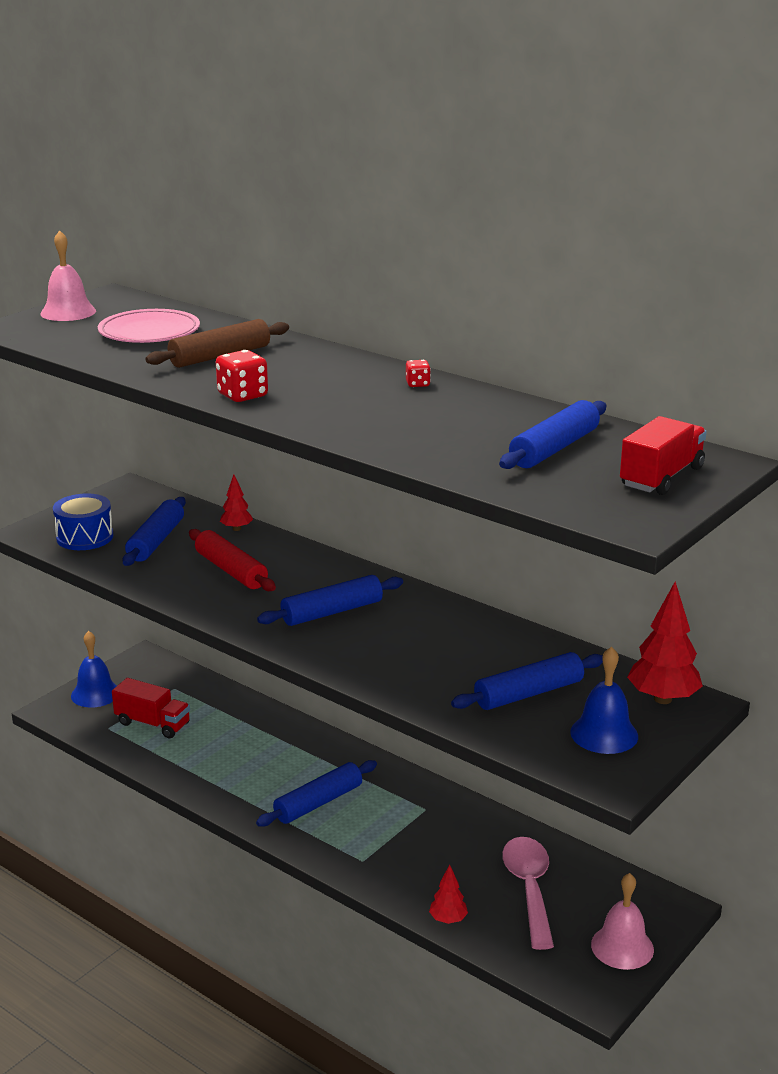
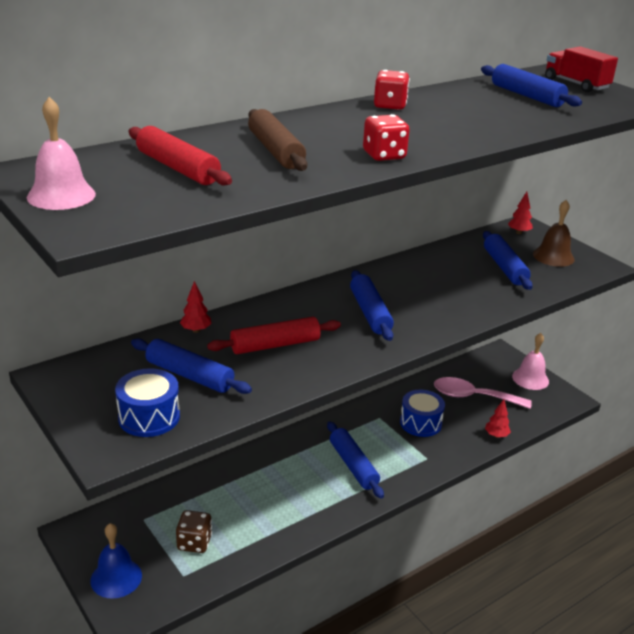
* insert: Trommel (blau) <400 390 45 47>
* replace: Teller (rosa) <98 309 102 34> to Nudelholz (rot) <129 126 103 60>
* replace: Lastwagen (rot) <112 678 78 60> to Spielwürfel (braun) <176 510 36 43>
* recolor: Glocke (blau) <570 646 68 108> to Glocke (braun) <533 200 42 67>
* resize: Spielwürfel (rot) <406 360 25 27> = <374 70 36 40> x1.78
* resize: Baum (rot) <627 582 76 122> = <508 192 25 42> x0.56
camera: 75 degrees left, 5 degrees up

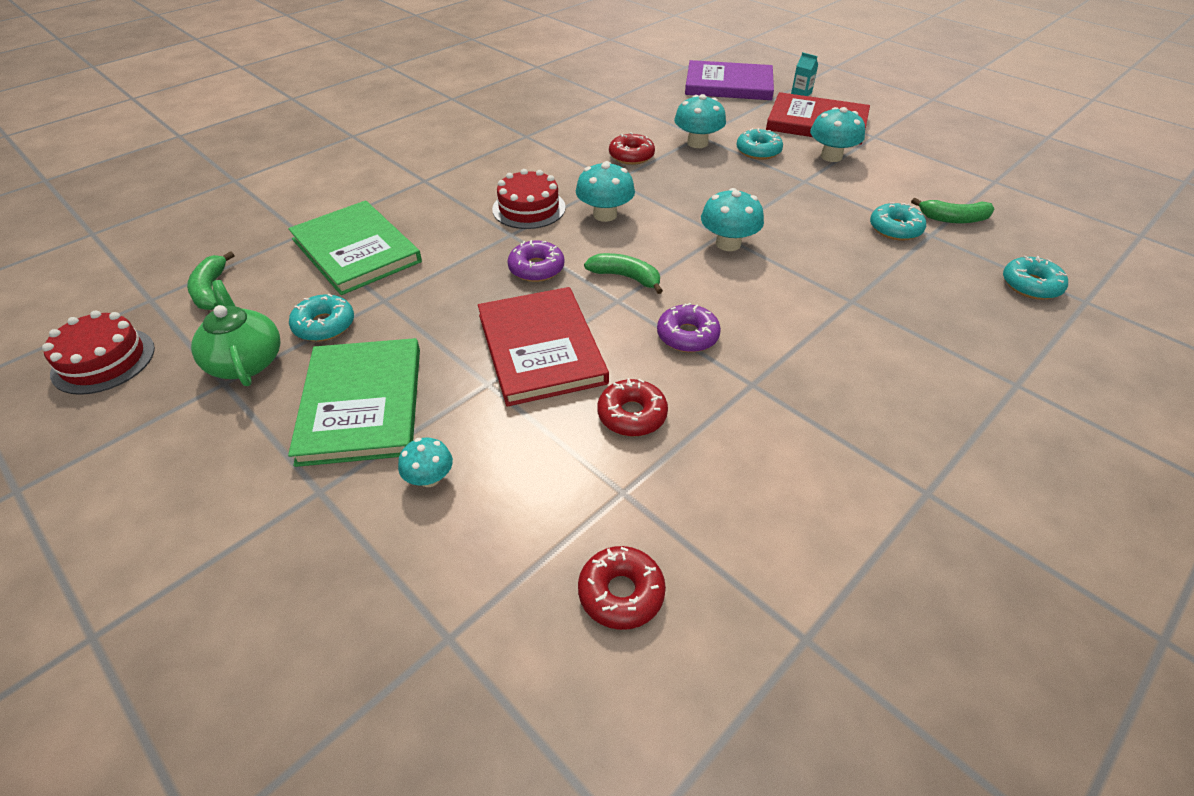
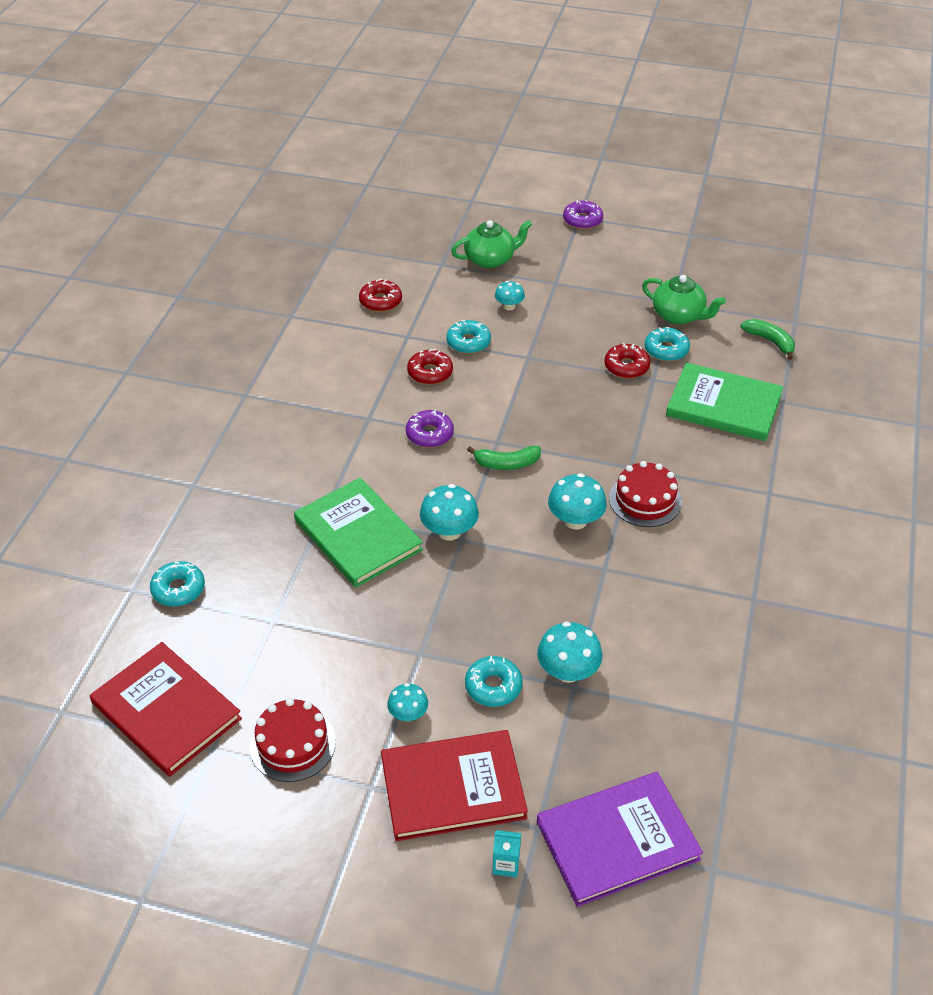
* delete: Banane (grün) <911 198 83 25>
* insert: Teekanne (grün) <451 220 81 48>
* move: Kuchen (rot) <42 310 113 85> to <250 698 86 84>
* move: Buch (grün) <288 338 132 129> to <294 478 129 110>
* move: Buch (rot) <478 287 131 120> to <90 642 152 135>
* move: Donut (lila) <508 240 56 42> to <563 200 40 29>
* move: Donut (rot) <609 132 46 33> to <605 343 45 36>
* move: Donut (türkis) <870 202 56 39> to <447 320 44 34>
* resize: Pilz (türkis) <810 107 55 55> = <387 683 41 38> x0.61
camera: 150 degrees right, 0 degrees up

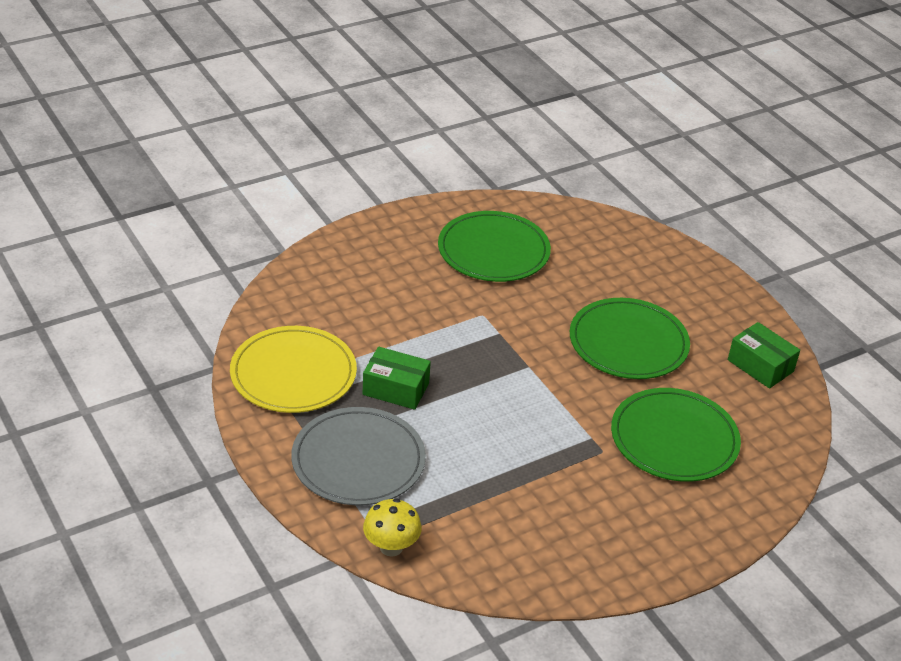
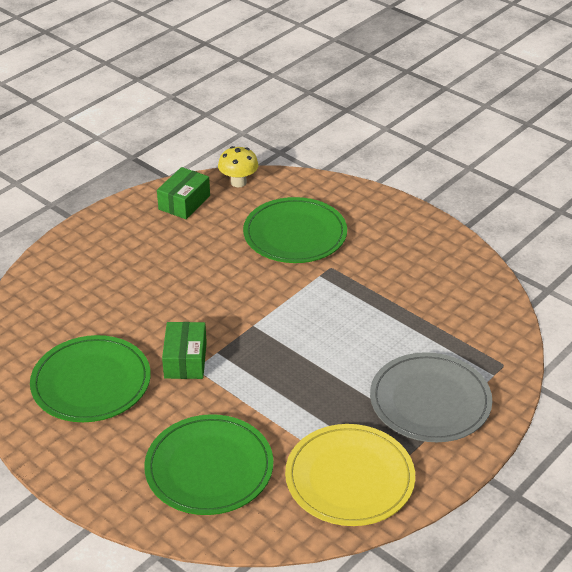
* move: Schachtel (grün) <363 347 68 63> to <162 322 45 57>
* move: Pilz (gelb) <363 498 59 59> to <218 146 41 41>
* move: Teller (grün) <570 298 120 81> to <144 414 129 101>
camera: 105 degrees left, 0 degrees up

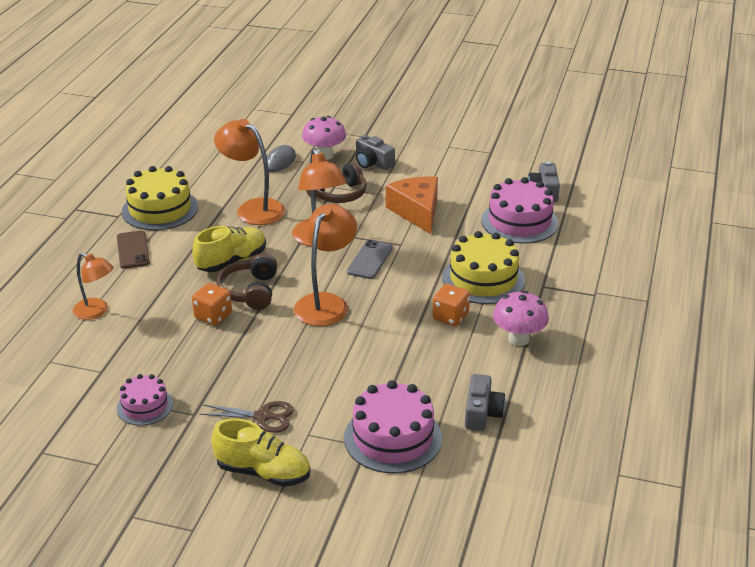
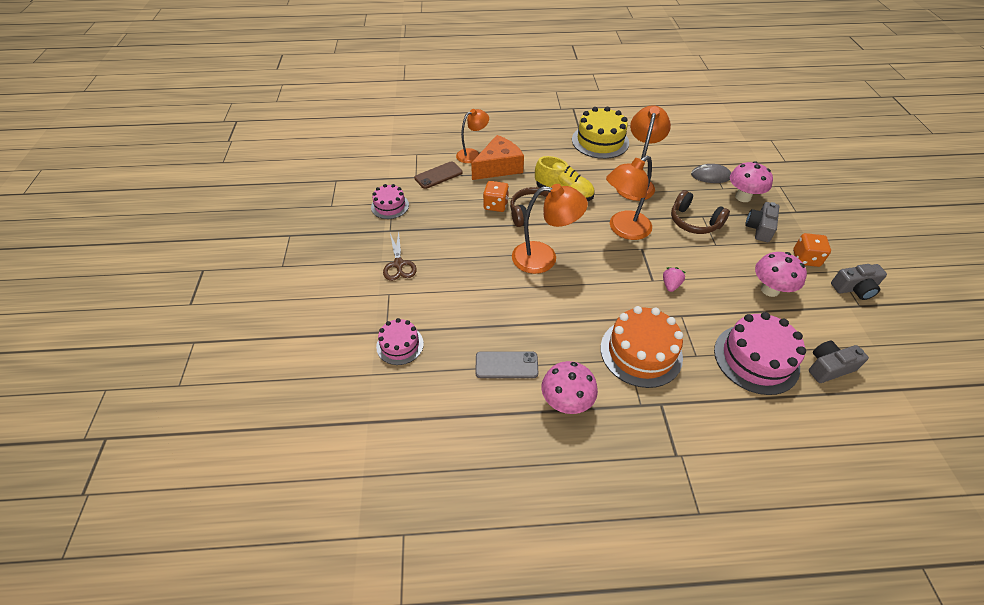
* delete: Schuh (gelb) <211 418 99 69>
* insert: Erdbeere (rosa) <663 267 23 25>
* insert: Pilz (rosa) <755 252 52 45>
* move: Handy (braun) <117 231 33 38> to <414 161 49 28>
* move: Handy (grau) <347 240 46 39> to <475 351 64 27>
* move: Käse (orange) <386 176 52 58> to <471 135 53 45>
* move: Spielwürfel (orange) <432 284 38 42> to <793 233 38 34>
* move: Kamera (grau) <465 374 41 57> to <831 264 56 36>
* recolor: Kuchen (gelb) <442 231 83 73> to Kuchen (orange) <601 306 82 82>
* rotate: Lampe (orange) <73 253 41 67> = <456 109 33 54> 135 degrees counterclockwise
* resize: Kuchen (rosa) <344 380 98 94> = <376 318 48 47> x0.59
camera: 70 degrees right, 15 degrees up

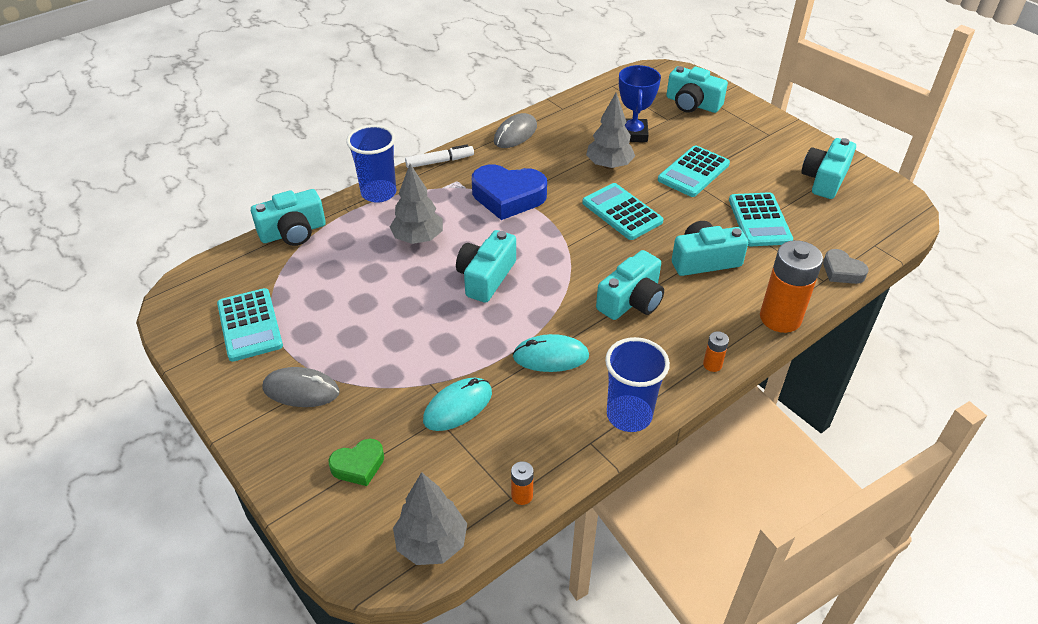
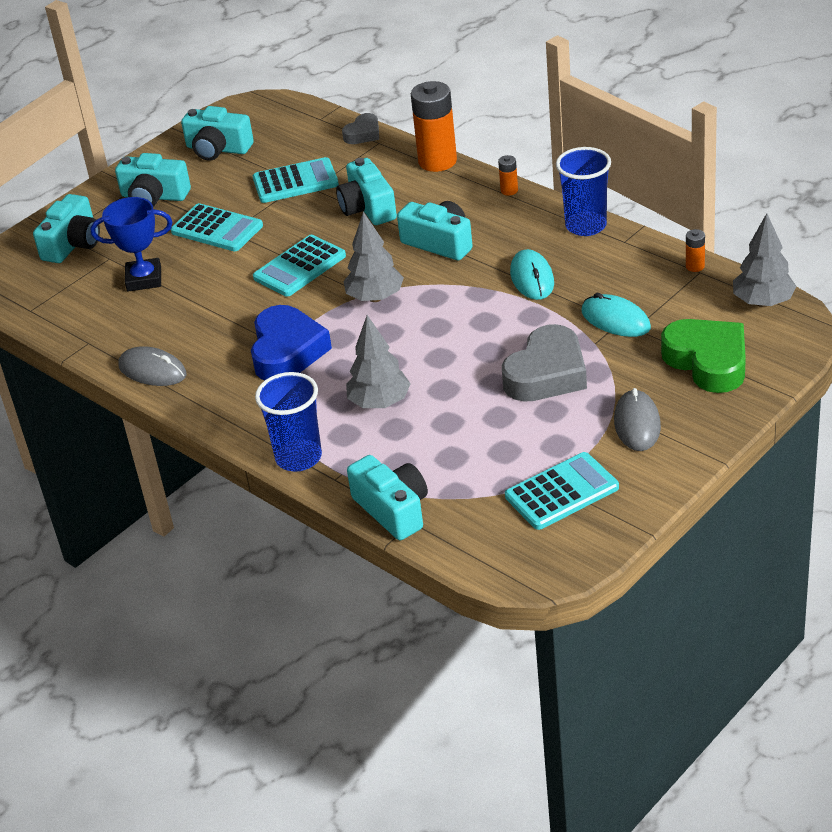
* delete: Filzstift (weiß) <405 144 69 24>
* insert: Herz (grau) <502 324 85 78>
* move: Kamera (türkis) <456 230 60 73> to <115 153 76 54>
* move: Baum (grau) <586 93 49 76> to <343 211 61 91>
* resize: Herz (grün) <328 439 56 47> = <661 319 85 74> x1.87
camera: 95 degrees left, 5 degrees down

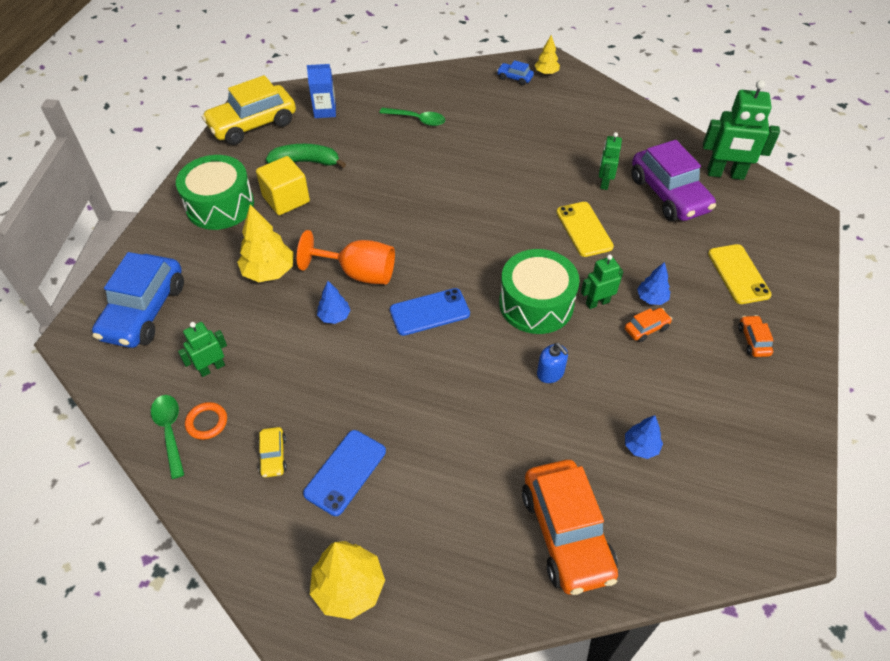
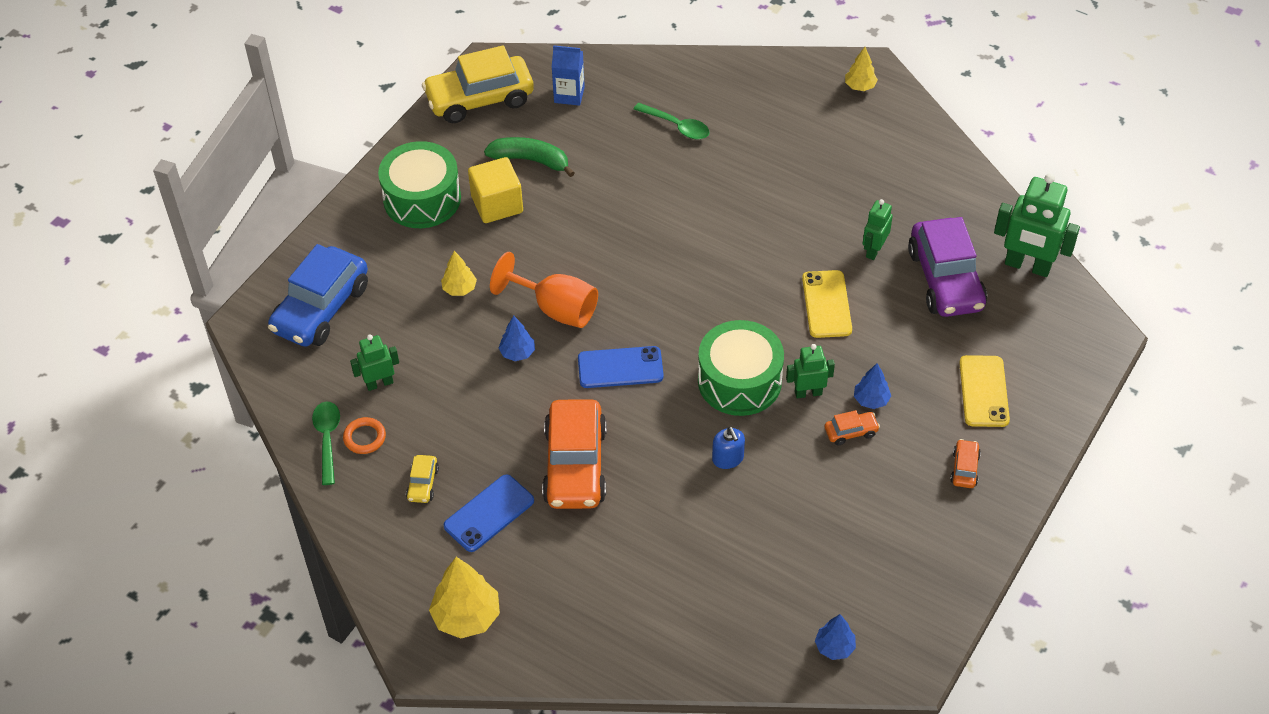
* delete: Auto (blau) <497 60 37 25>
* move: Auto (orange) <522 460 96 135> to <542 399 65 110>
* move: Baum (blau) <625 415 38 44> to <815 614 41 46>
* resize: Baum (gelb) <237 205 57 77> = <441 251 36 45> x0.58
camera: 15 degrees right, 0 degrees up

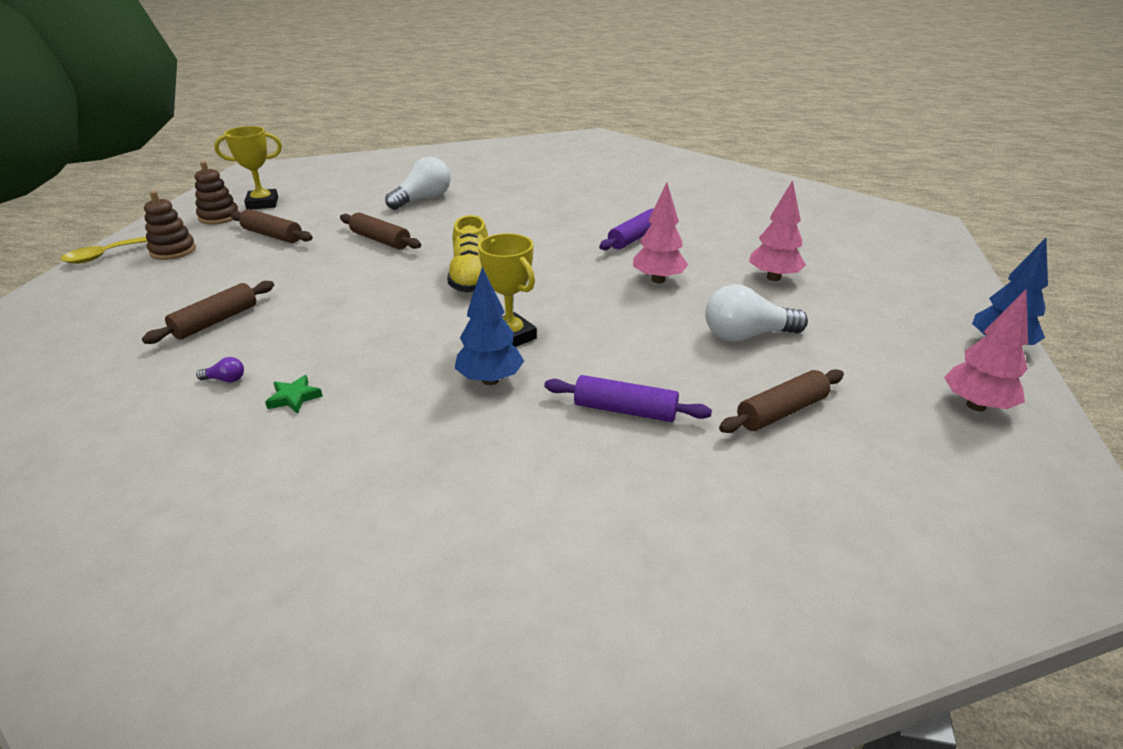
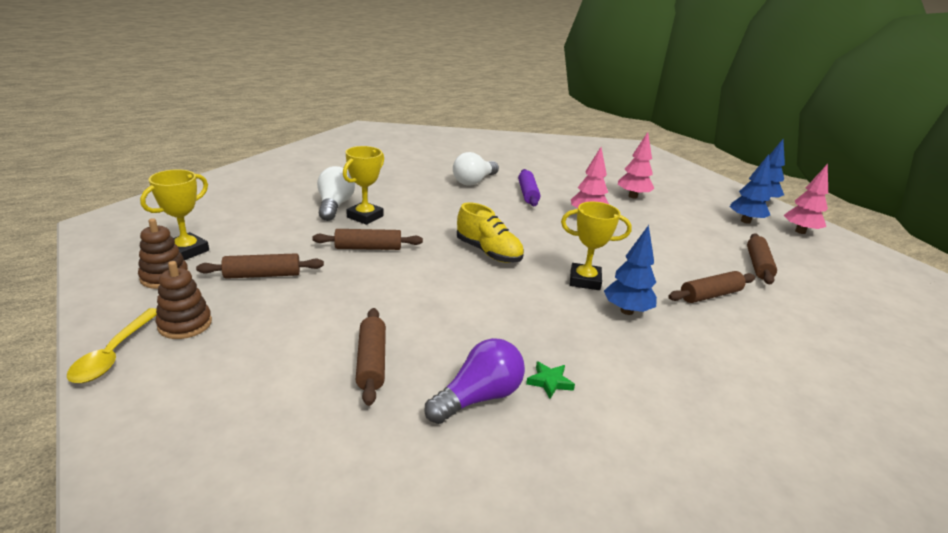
* insert: Pokal (gelb) <343 146 41 79>
* insert: Baum (blau) <730 154 41 70>
* move: Glühbirne (weiß) <705 284 103 58> to <453 152 46 33>
* recolor: Nudelholz (lila) <544 375 168 47> to Nudelholz (braun) <668 271 87 32>
* resize: Glühbirne (lila) <196 357 48 26> = <424 338 101 86> x2.40
camera: 45 degrees left, 5 degrees down

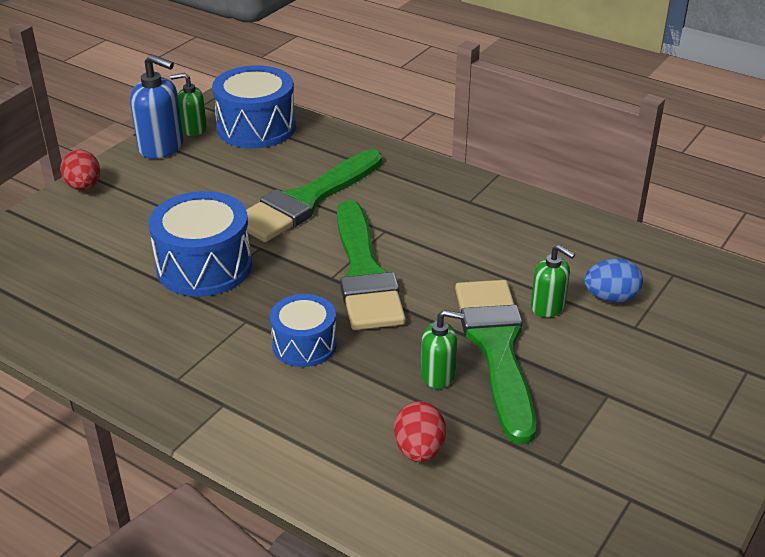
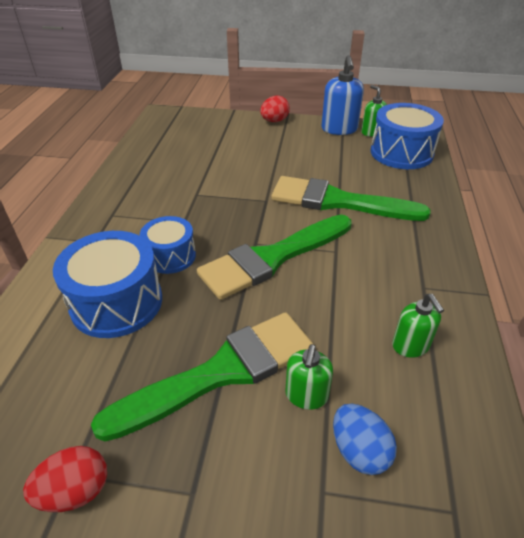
* move: Trommel (blau) <148 191 104 106> to <53 231 109 107>
* move: Ei (rot) <394 401 52 61> to <23 446 84 66>
* move: Seifenspender (grün) <421 310 43 79> to <392 294 52 64>
camera: 65 degrees right, 5 degrees up

